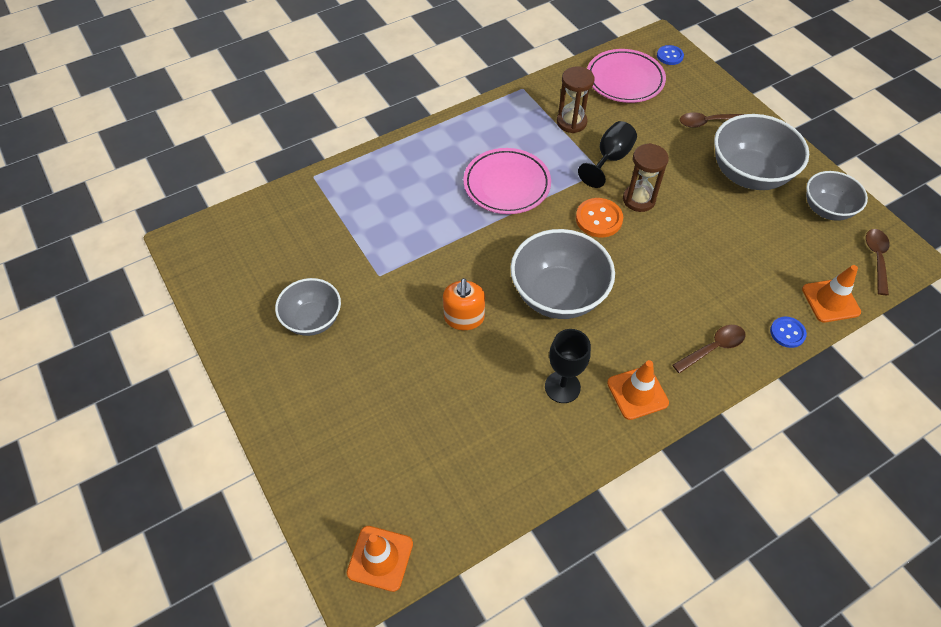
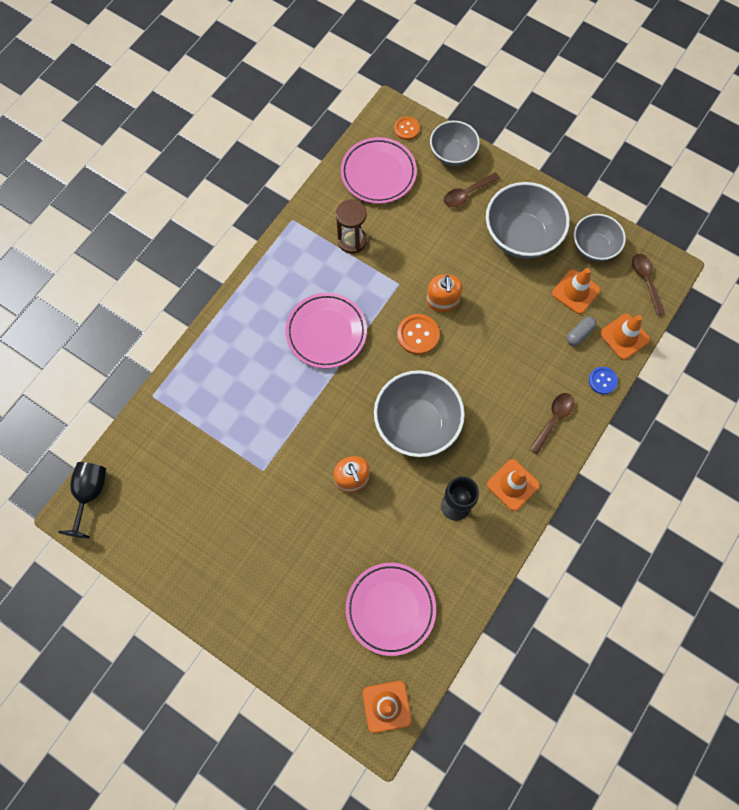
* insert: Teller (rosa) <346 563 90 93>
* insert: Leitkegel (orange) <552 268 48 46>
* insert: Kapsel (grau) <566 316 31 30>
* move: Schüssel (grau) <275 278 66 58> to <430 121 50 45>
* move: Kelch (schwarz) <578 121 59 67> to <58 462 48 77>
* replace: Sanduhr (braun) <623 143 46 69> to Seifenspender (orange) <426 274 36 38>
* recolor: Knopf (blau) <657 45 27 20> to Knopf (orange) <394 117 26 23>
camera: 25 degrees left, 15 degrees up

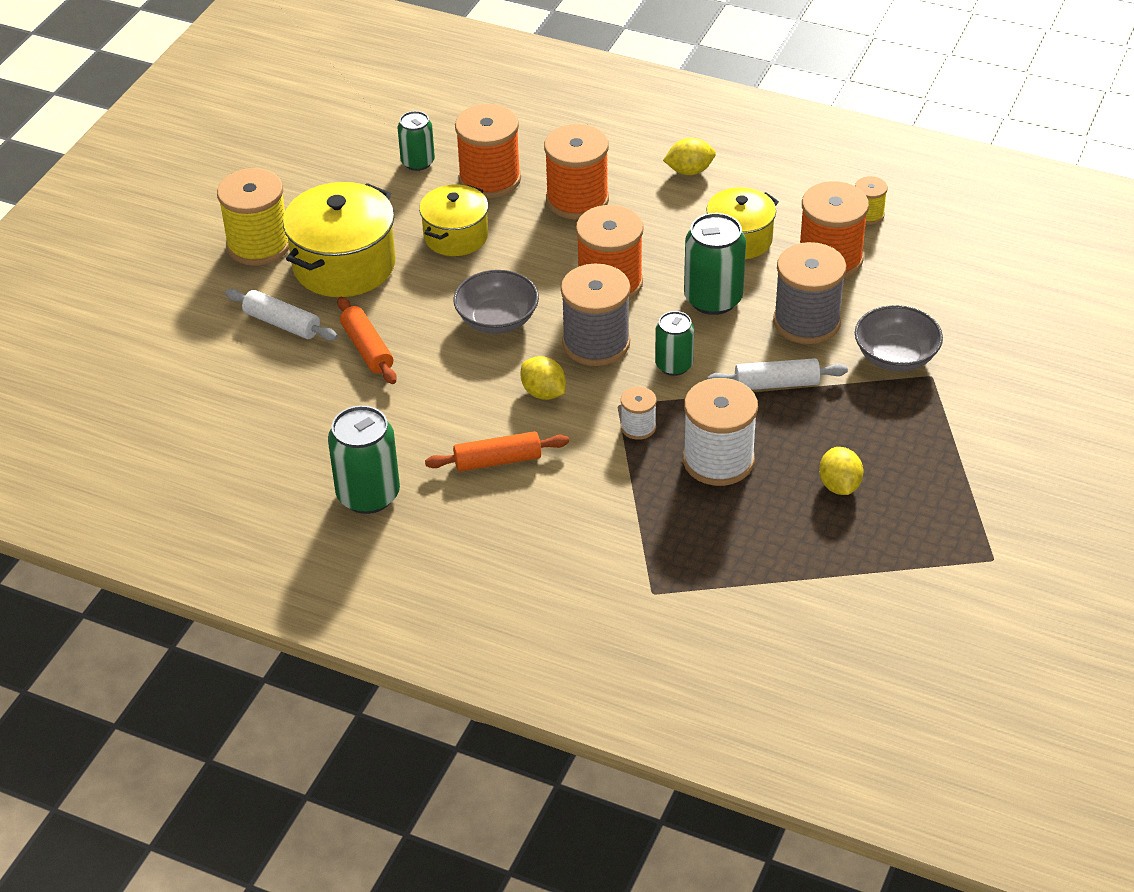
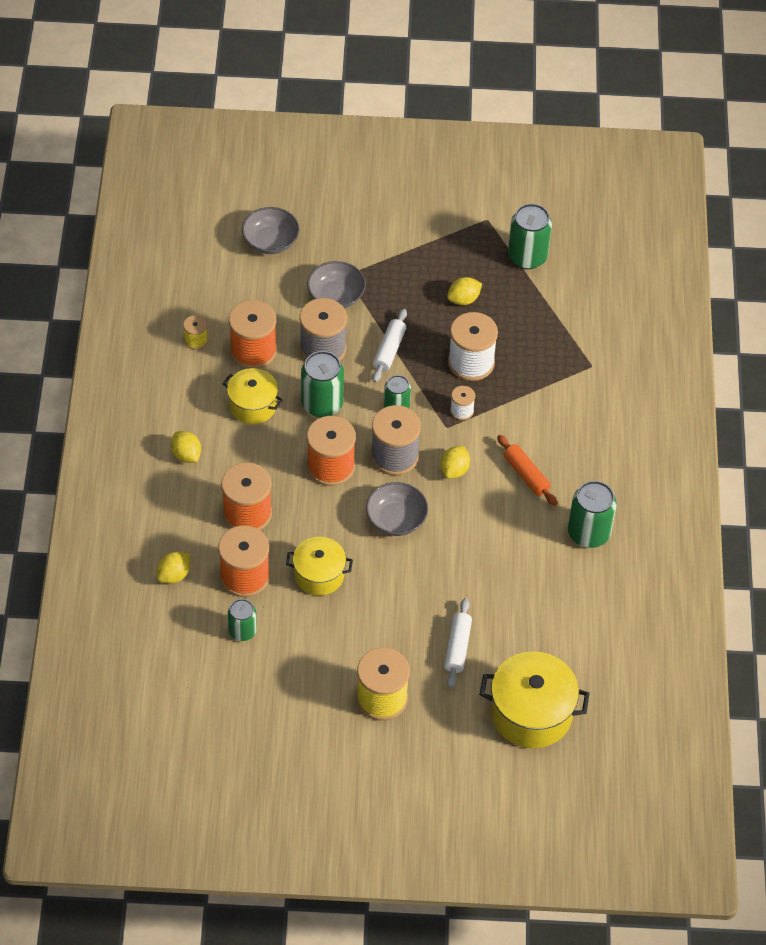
* delete: Nudelholz (orange) <337 297 60 87>
* insert: Zitrone (gelb) <157 552 33 32>
* insert: Schüssel (grau) <242 207 57 47>
* insert: Dose (grün) <508 204 44 65>
* move: Kochtopf (gelb) <283 182 113 115> to <479 651 111 97>
* rotate: Nudelholz (weiß) <707 358 141 32> = <372 309 35 73> 45 degrees clockwise
camera: 115 degrees left, 10 degrees up

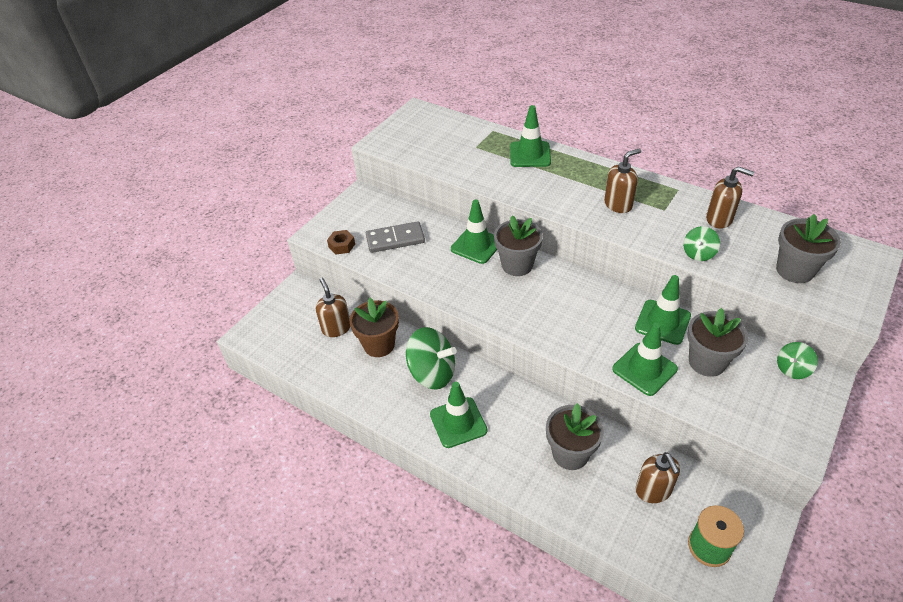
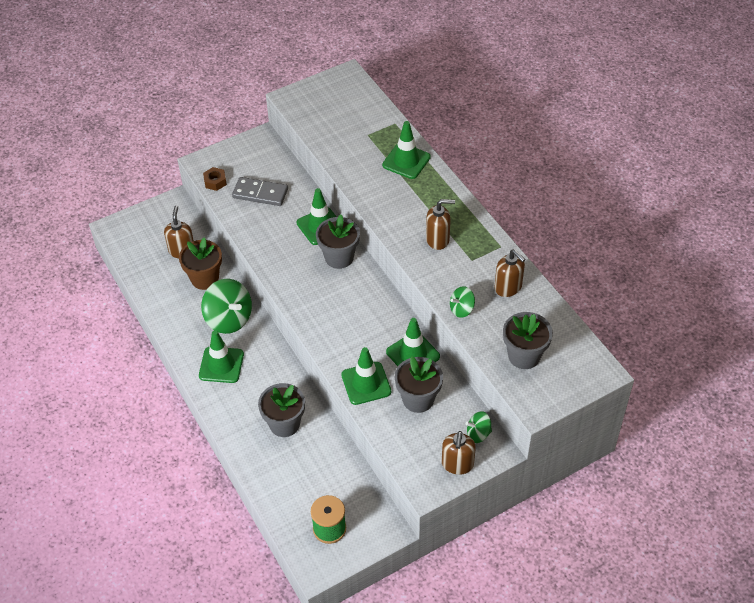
* move: Seifenspender (braun) <636 452 44 51> to <442 431 34 44>
camera: 25 degrees right, 5 degrees up

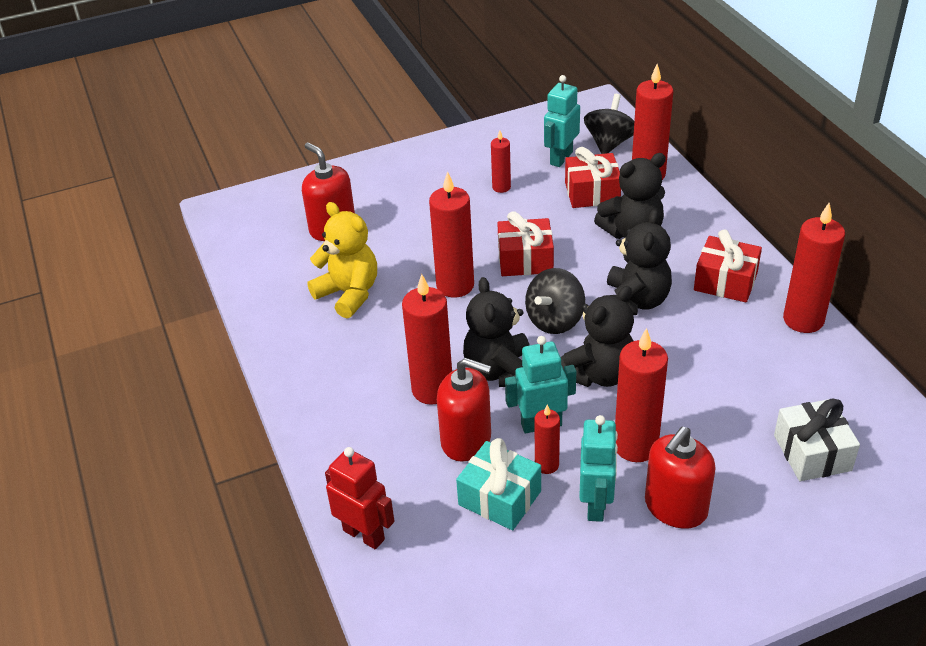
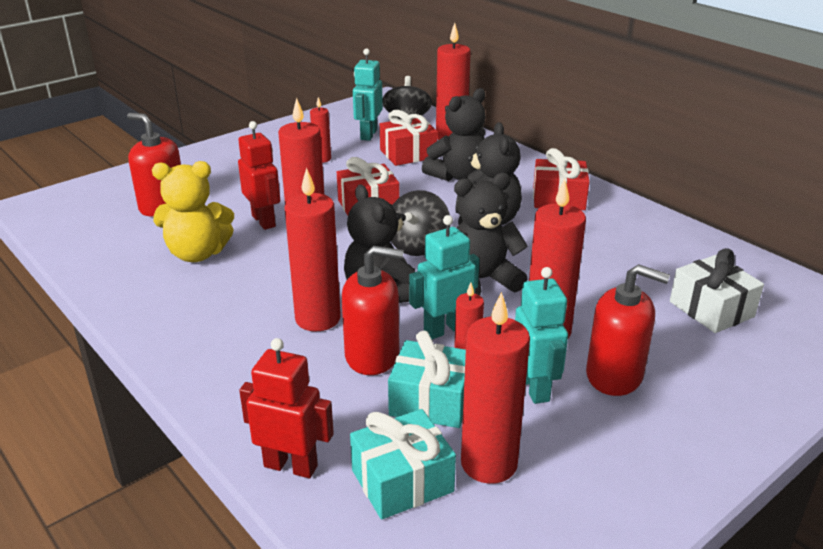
* insert: Roboter (rot) <238 121 42 109>
* insert: Geschenk (türkis) <350 409 106 110>
* move: Kerze (rot) <783 203 62 130> to <461 292 69 192>
* rotate: Teddybär (gelb) <307 202 70 116> = <152 161 82 101> 150 degrees clockwise
* rotate: Teddybär (schwarz) <561 286 73 101> = <454 173 74 122> 135 degrees counterclockwise
* rotate: Seifenspender (rot) <645 427 71 102> = <586 264 84 132> 90 degrees counterclockwise
camera: 20 degrees left, 10 degrees down

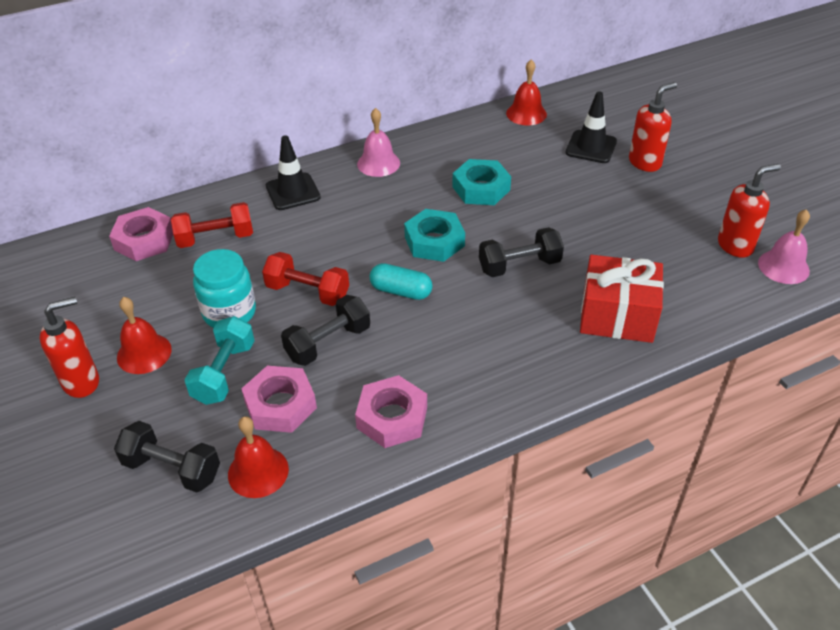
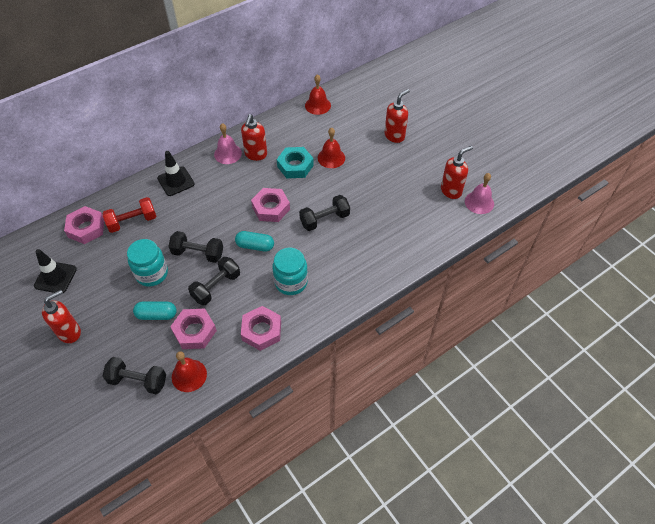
* delete: Geschenk (rot) <580 255 84 88>
* insert: Seifenspender (rot) <241 114 26 47>
* insert: Einmachglas (türkis) <272 248 36 47>
* move: Glocke (rot) <117 297 55 77> to <318 128 27 40>
* move: Leitkegel (schwarz) <566 91 51 72> to <34 249 43 44>
* replace: Hantel (türkis) <184 316 71 89> to Kapsel (türkis) <133 301 44 19>
* recolor: Hantel (rot) <262 252 87 54> to Hantel (schwarz) <168 231 55 32>
* recolor: Sechskantmutter (türkis) <404 209 61 53> to Sechskantmutter (rosa) <251 188 39 34>
camera: 10 degrees left, 10 degrees up

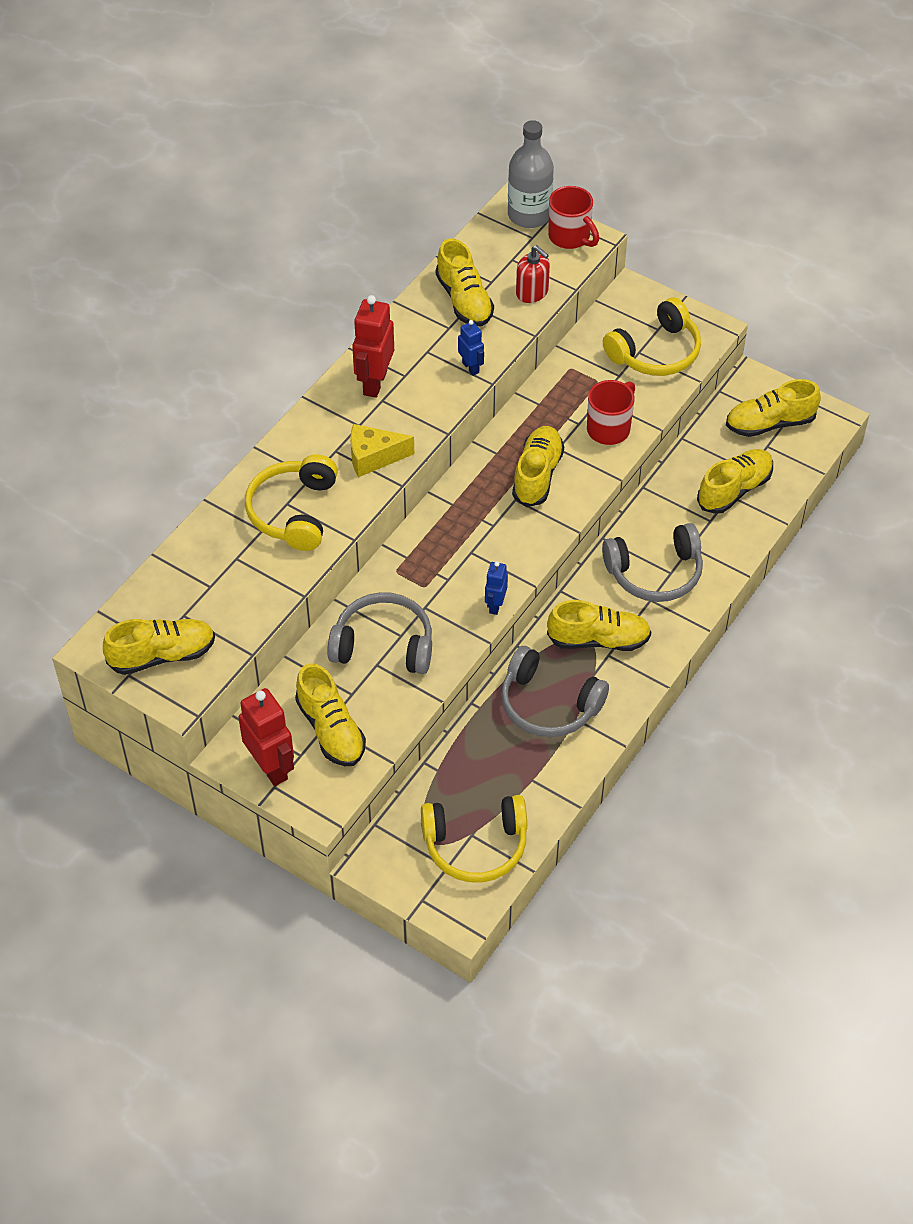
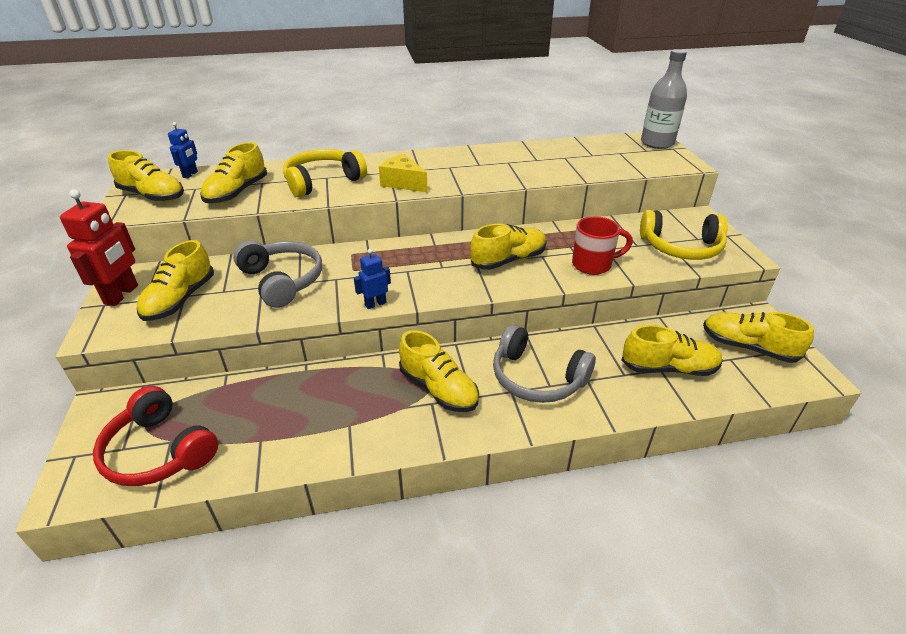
* delete: Roboter (rot) <352 295 42 103>
* delete: Kopfhörer (grau) <501 646 108 91>
* delete: Seifenspender (rot) <516 245 34 58>
* delete: Tasse (rot) <548 186 51 63>
* move: Schuh (gelb) <436 238 58 88> to <201 142 66 62>
* move: Roboter (blau) <458 320 26 56> to <168 122 30 56>
* recolor: Kopfhörer (gelb) <421 795 106 88> to Kopfhörer (rot) <93 386 125 100>
camera: 45 degrees right, 15 degrees down

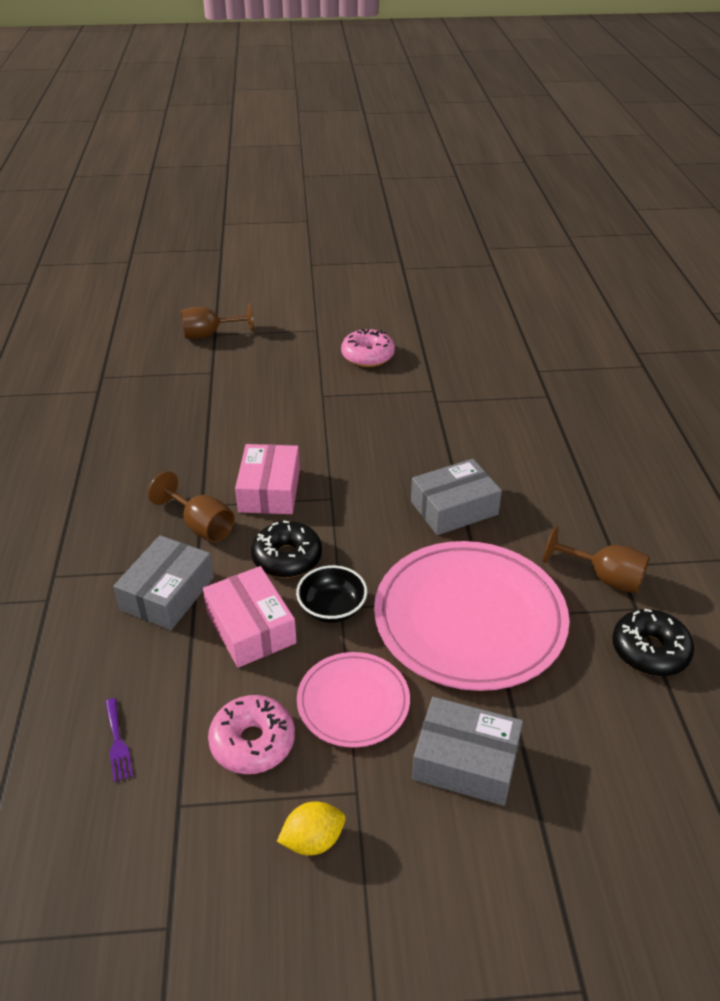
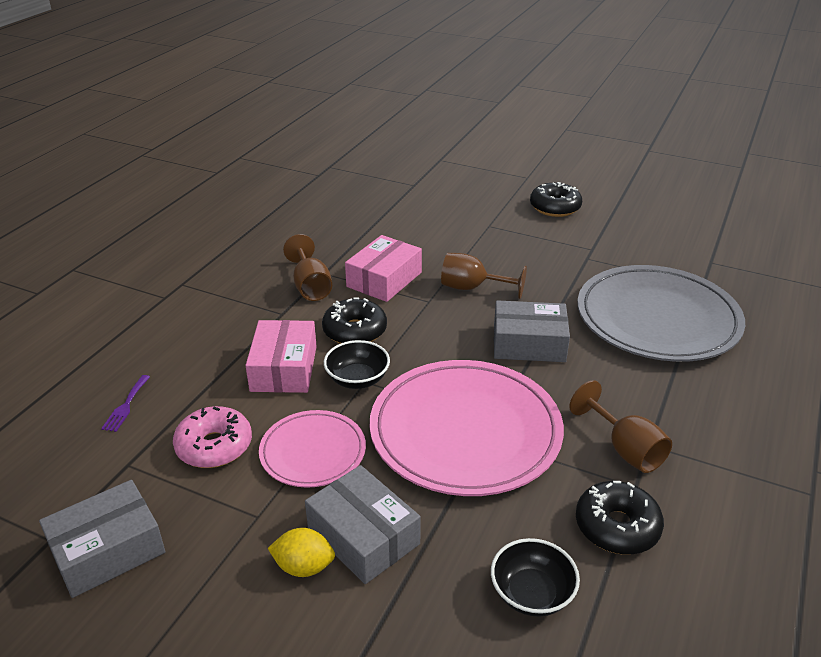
* insert: Schüssel (schwarz) <491 538 89 79>
* insert: Teller (grau) <577 265 168 97>
* move: Schachtel (grau) <113 535 101 95> to <39 480 126 118>
* move: Kelch (braun) <181 303 73 36> to <441 253 86 46>
* move: Zitrone (gelb) <277 801 69 54> to <268 528 67 49>
* recolor: Donut (rosa) <341 329 54 38> to Donut (schwarz) <530 182 52 35>
camera: 30 degrees right, 5 degrees down

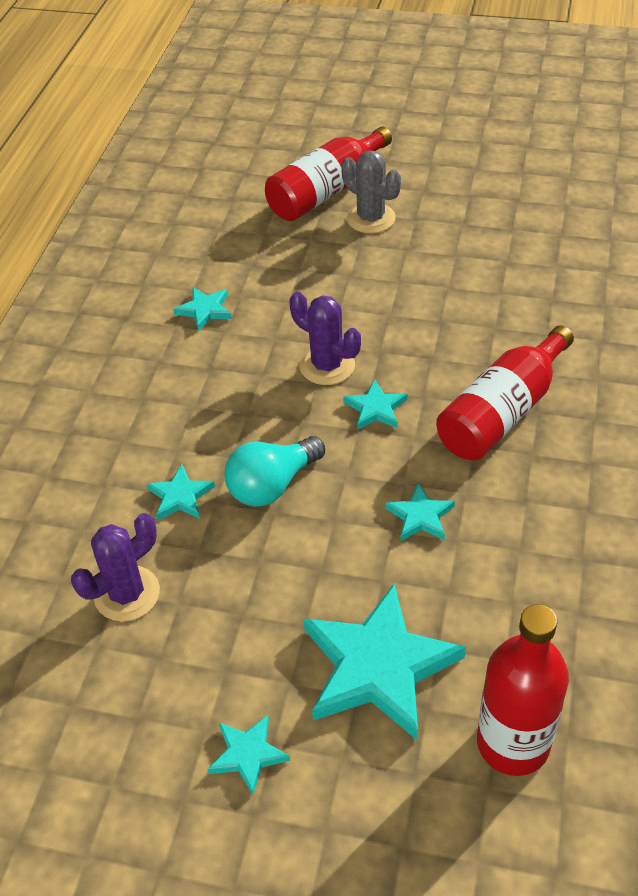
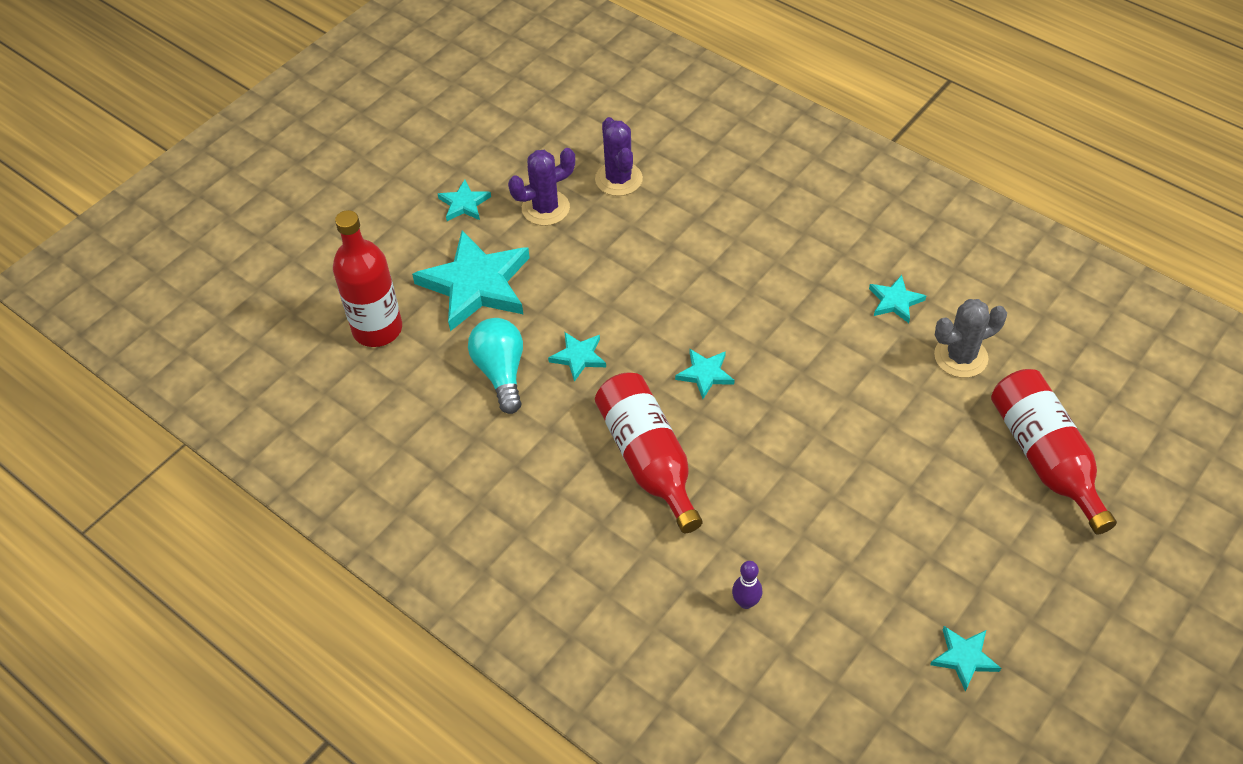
* insert: Bowlingkegel (lila) <732 561 30 48>
* move: Stern (türkis) <147 464 68 57> to <930 626 71 66>
* move: Glühbirne (türkis) <224 436 101 71> to <468 318 55 96>
* move: Kaktus (lila) <290 292 71 93> to <508 148 67 78>
* move: Kaktus (grau) <341 150 60 83> to <934 299 73 79>
camera: 115 degrees right, 5 degrees up

